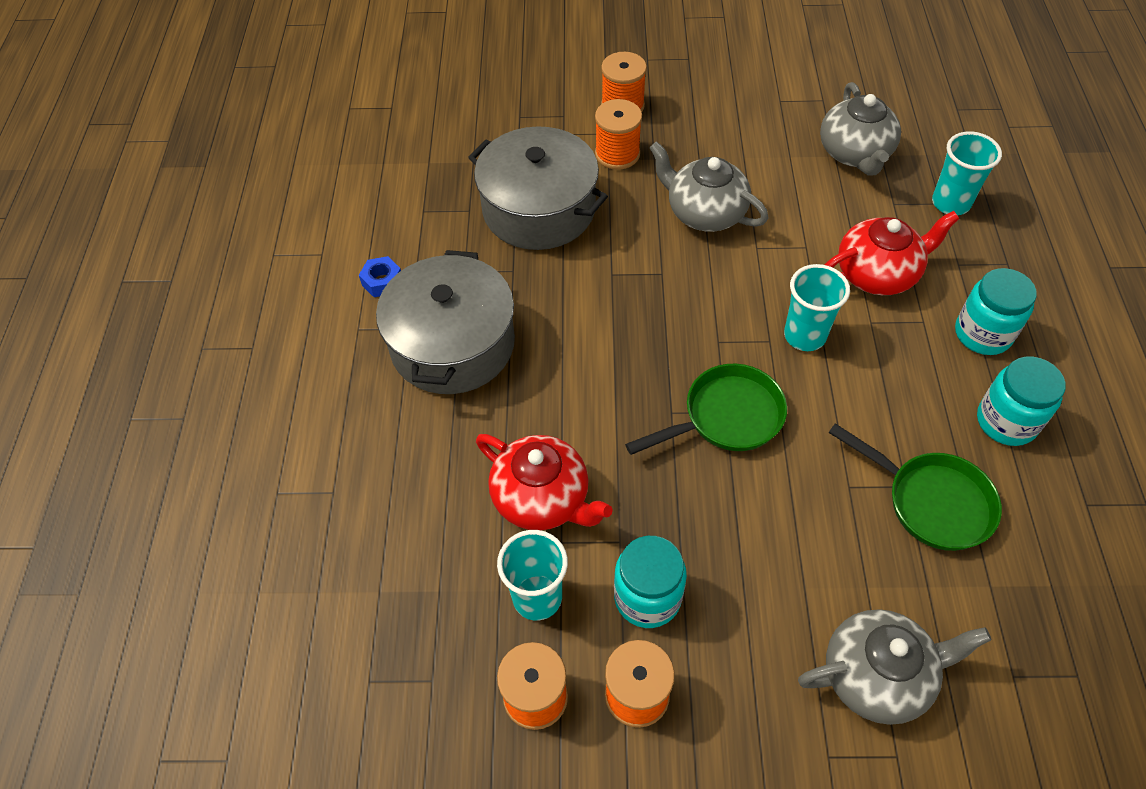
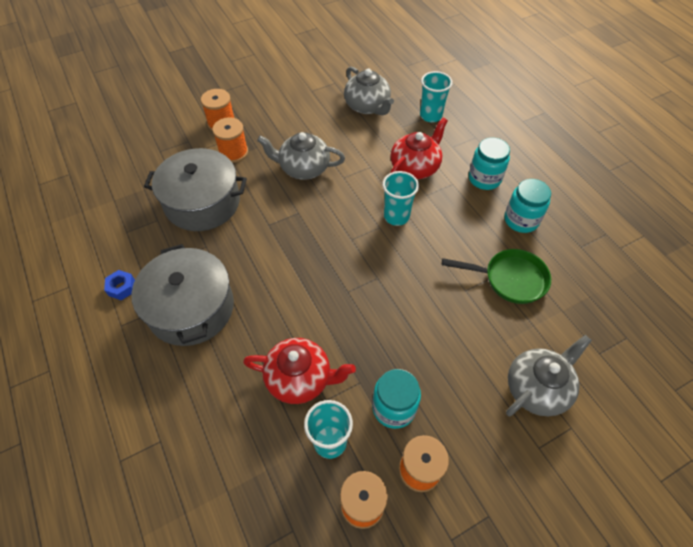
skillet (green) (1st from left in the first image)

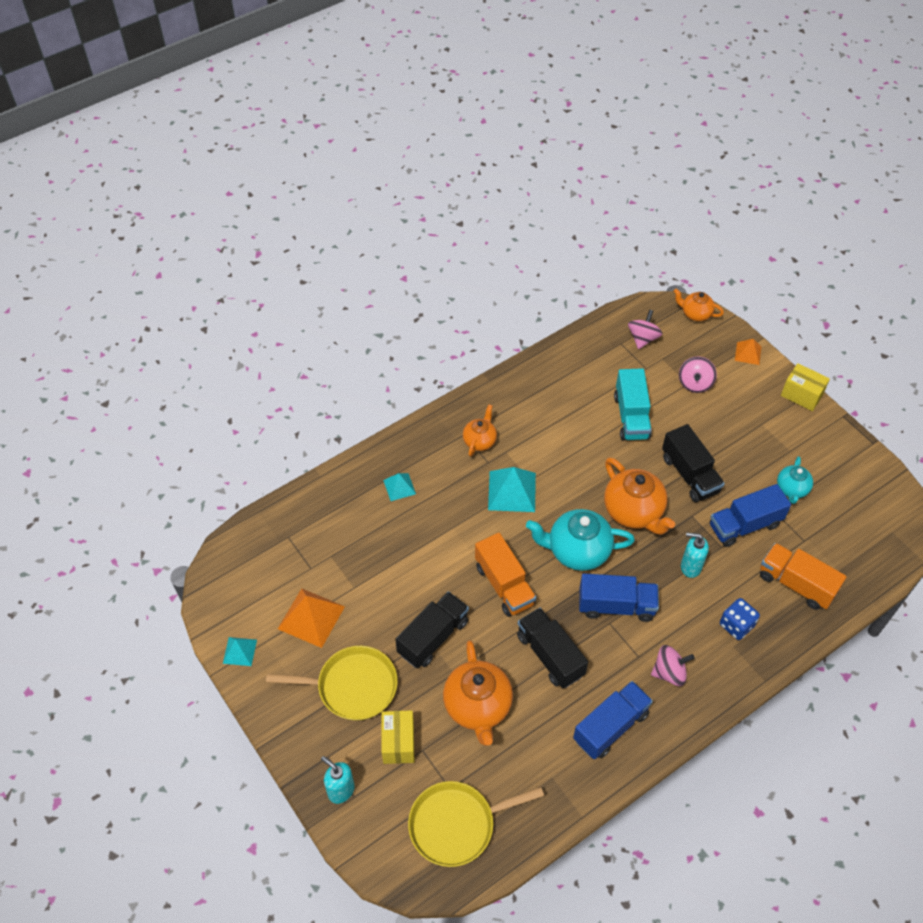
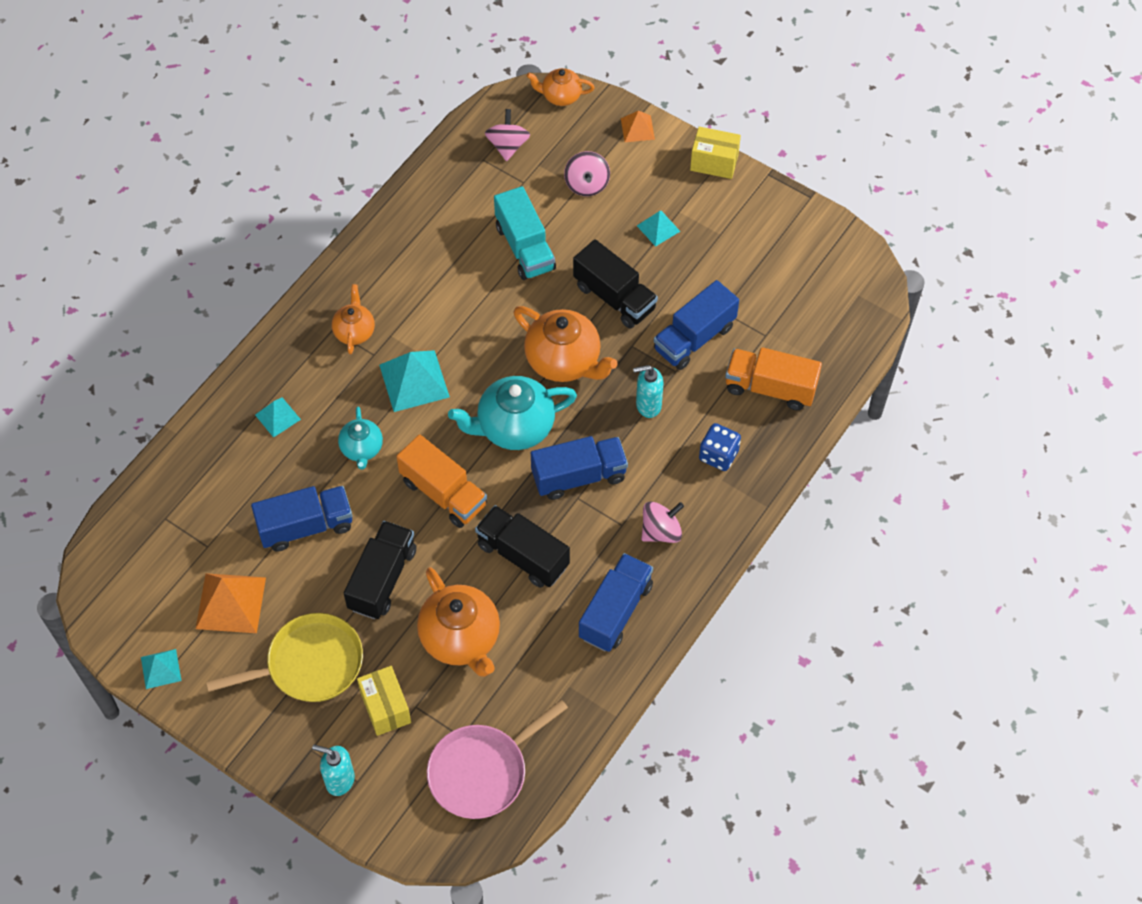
skillet (pink); tea pot (turquoise) (1st from left); toy truck (cobalt) (1st from left); solid pyramid (turquoise) (4th from left)

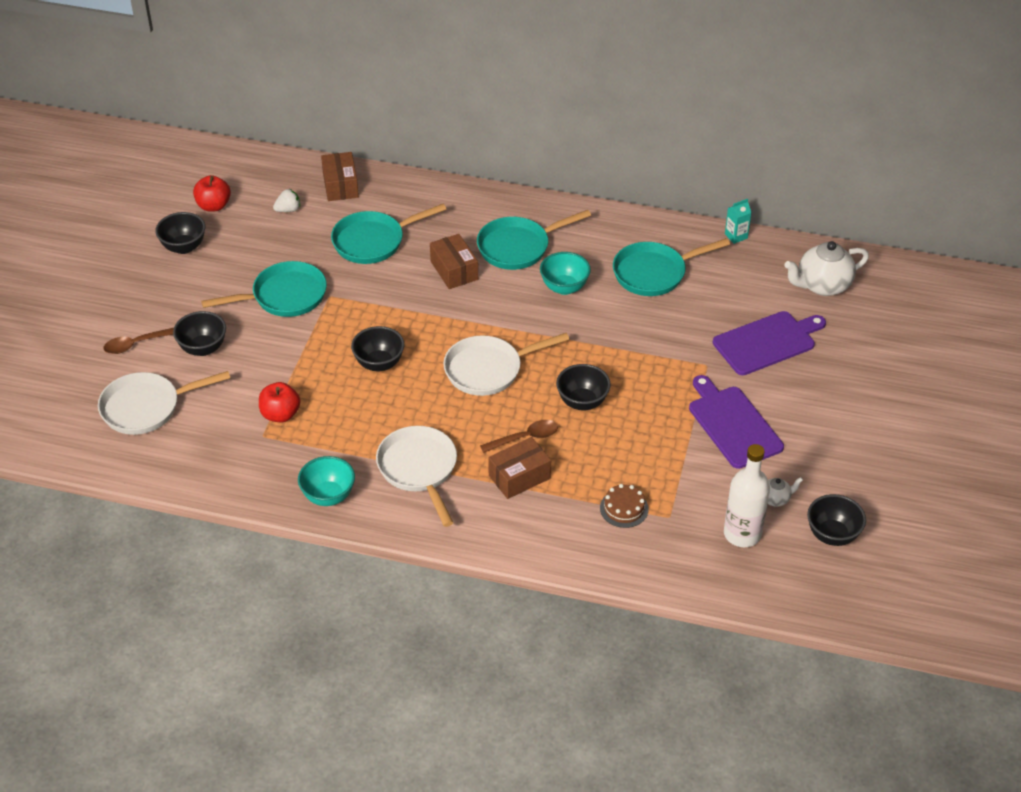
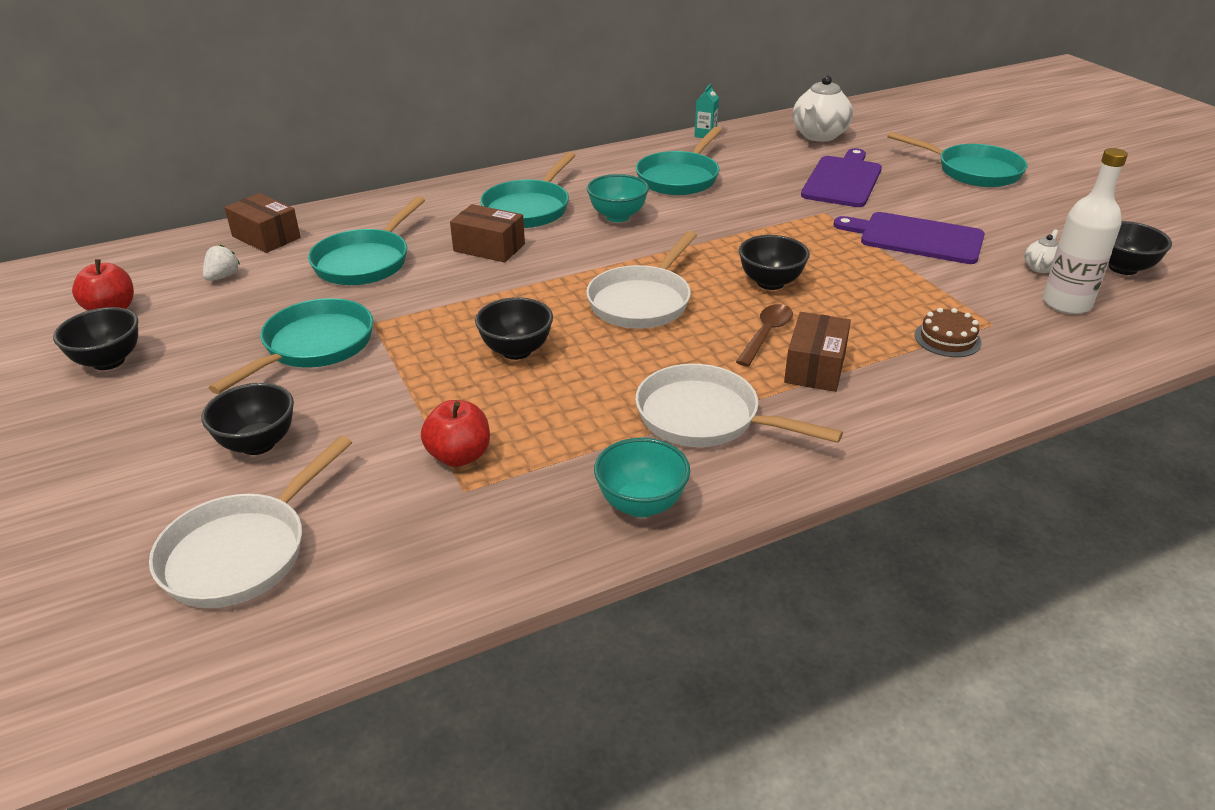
spoon (brown) (1st from left in the first image); skillet (turquoise) (5th from left)

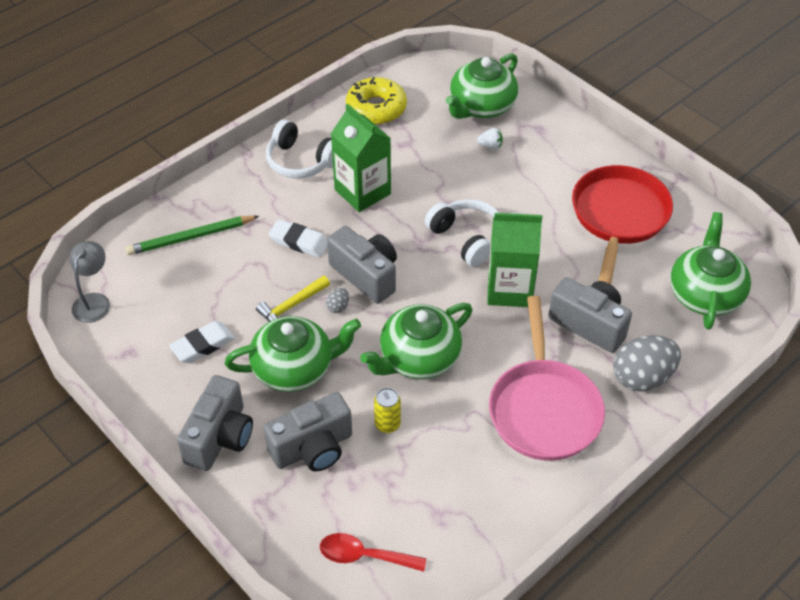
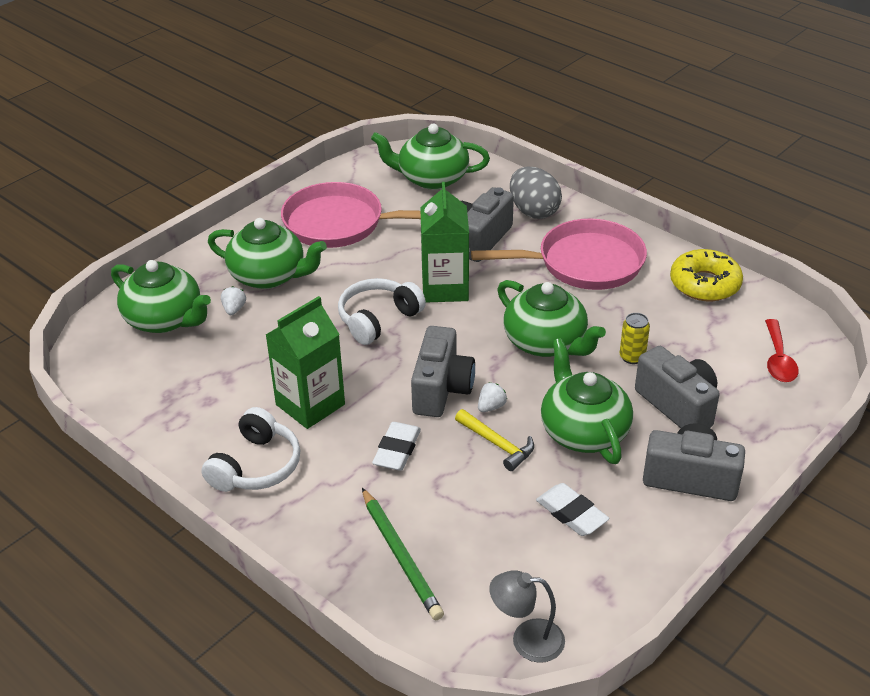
toy strawberry (white) (2nd from left); compact camera (gray) (1st from left); donut (bright yellow); skillet (pink) (1st from left); tea pot (green) (2nd from left)

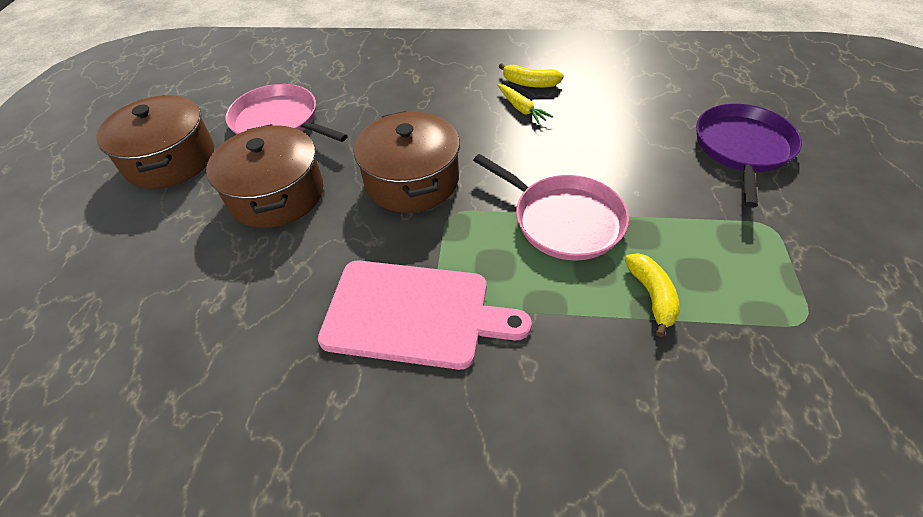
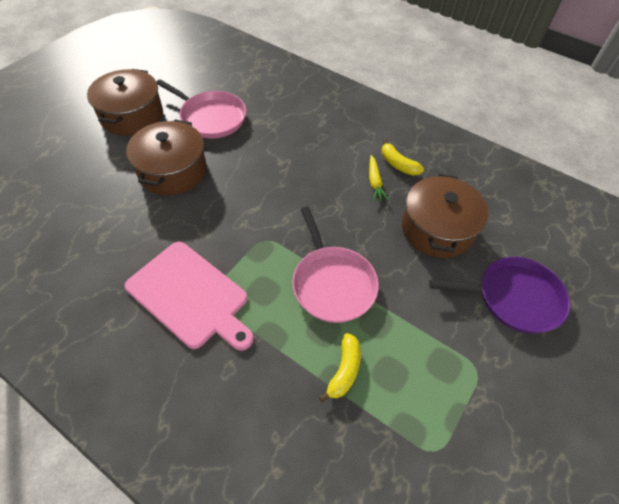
skillet (pink) (1st from left); stockpot (brown) (3rd from left); skillet (purple)

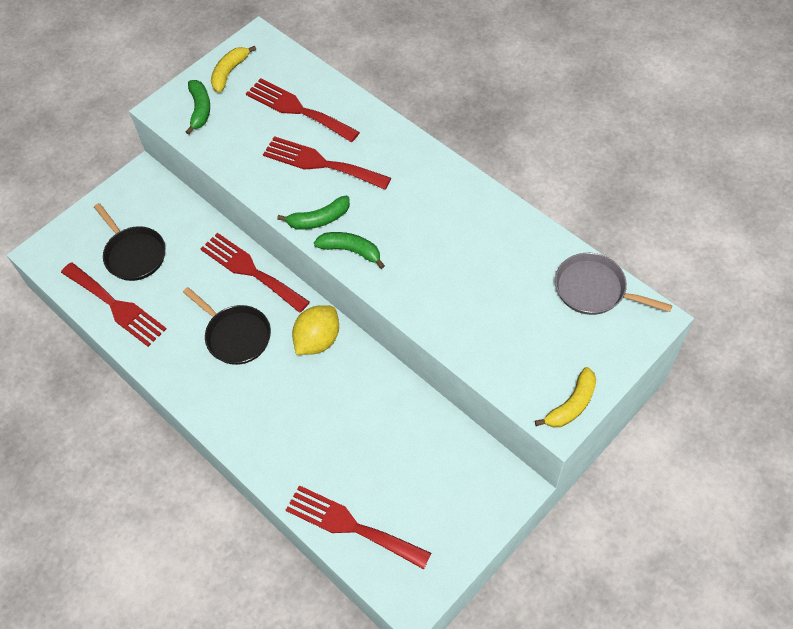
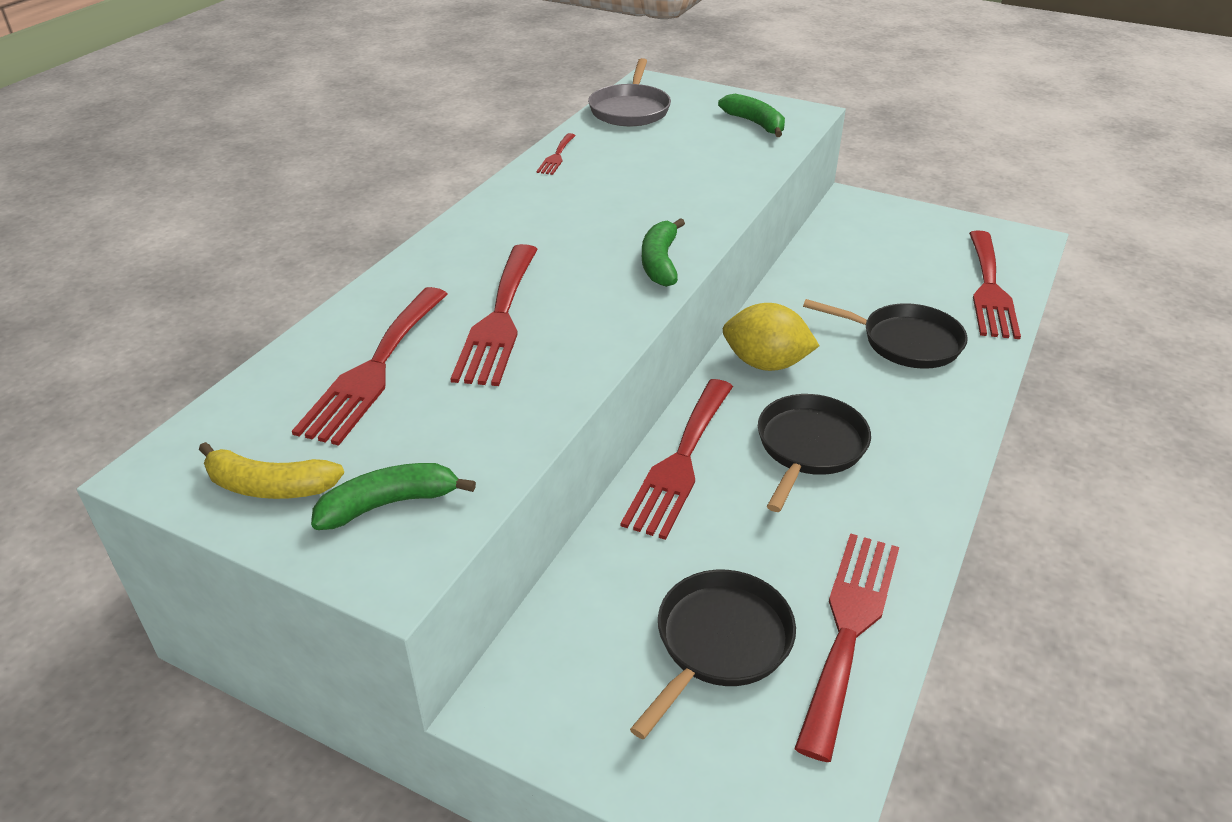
banana (green) (3rd from left); banana (bright yellow) (2nd from left in the first image); dinner fork (red) (3rd from left); skillet (black) (3rd from left)

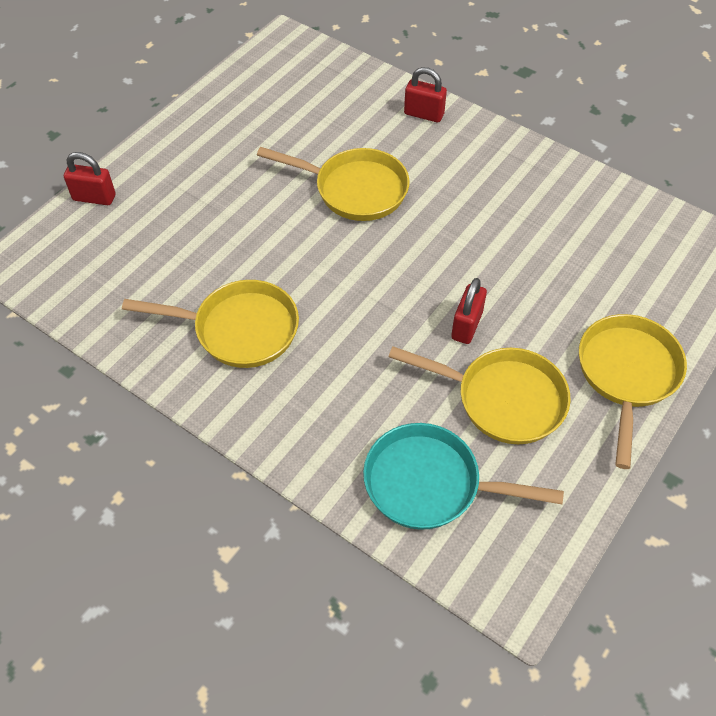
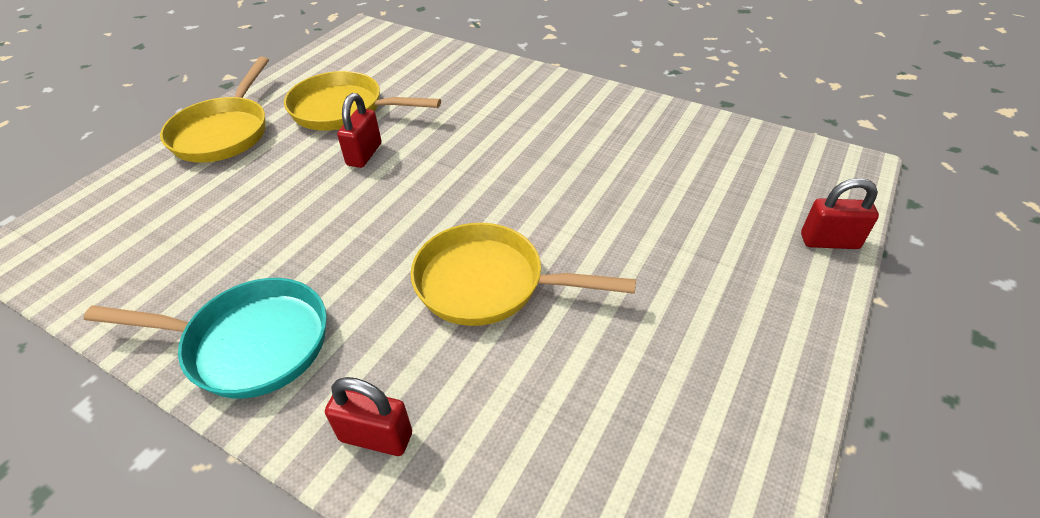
skillet (bright yellow) (1st from left in the first image); skillet (turquoise)

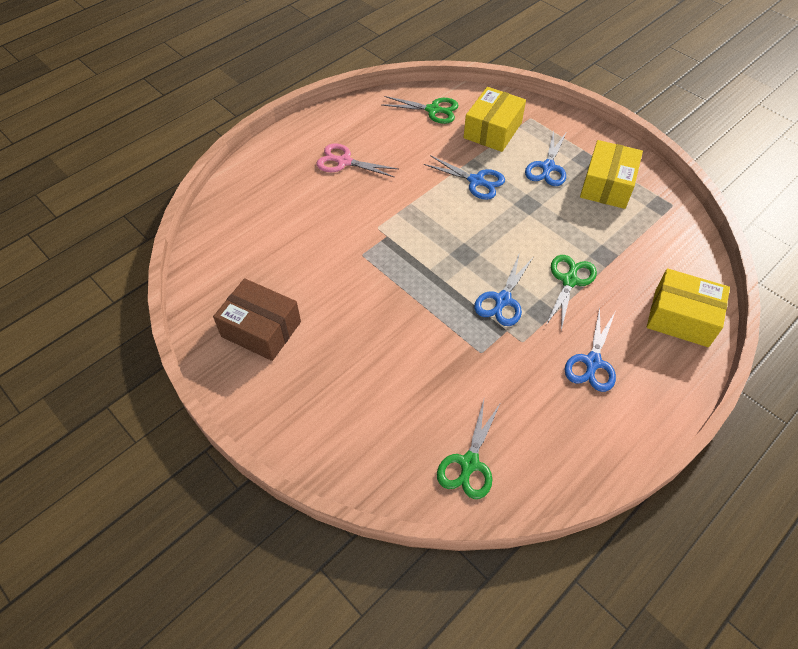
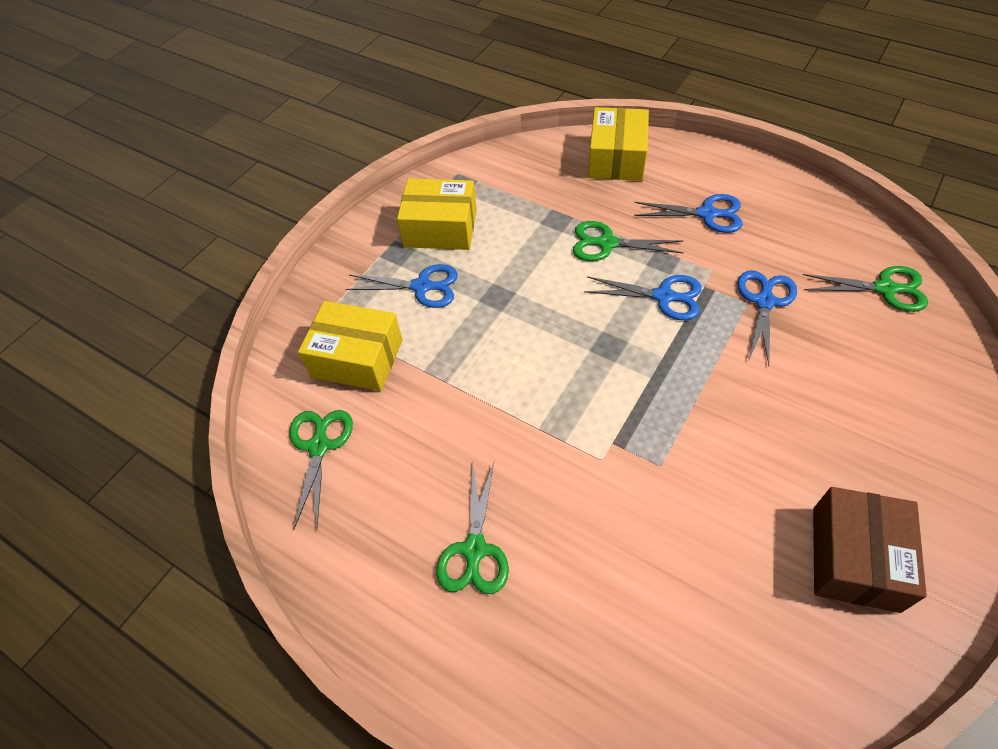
scissors (green) (2nd from left); scissors (cobalt) (4th from left)

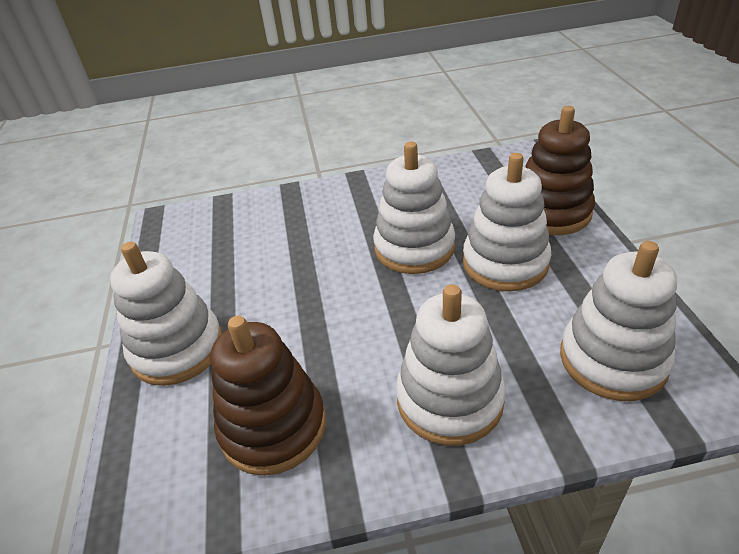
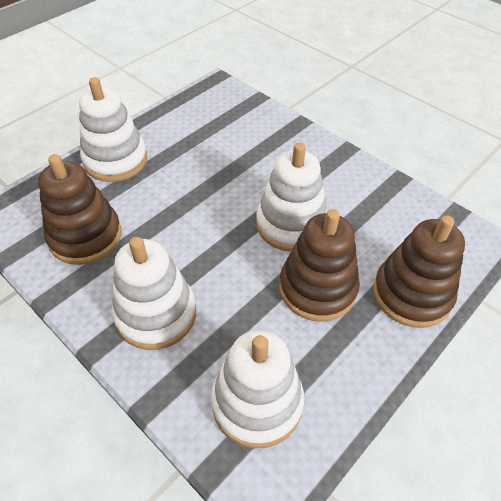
stacking rings (brown) (2nd from left)

